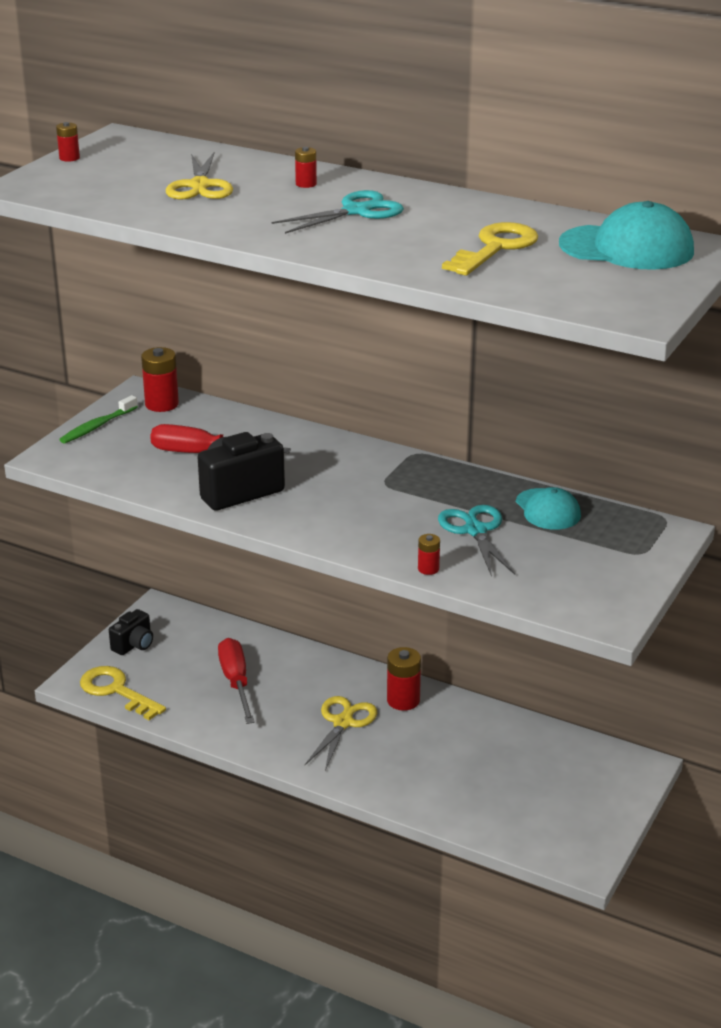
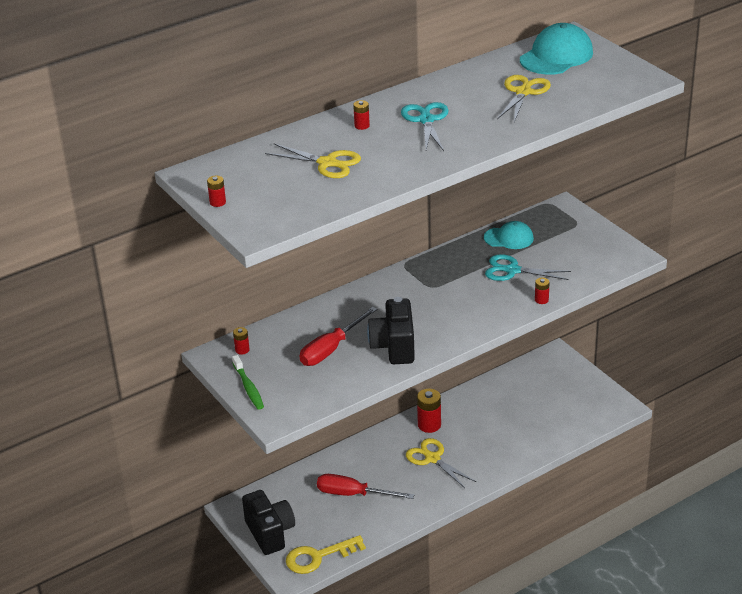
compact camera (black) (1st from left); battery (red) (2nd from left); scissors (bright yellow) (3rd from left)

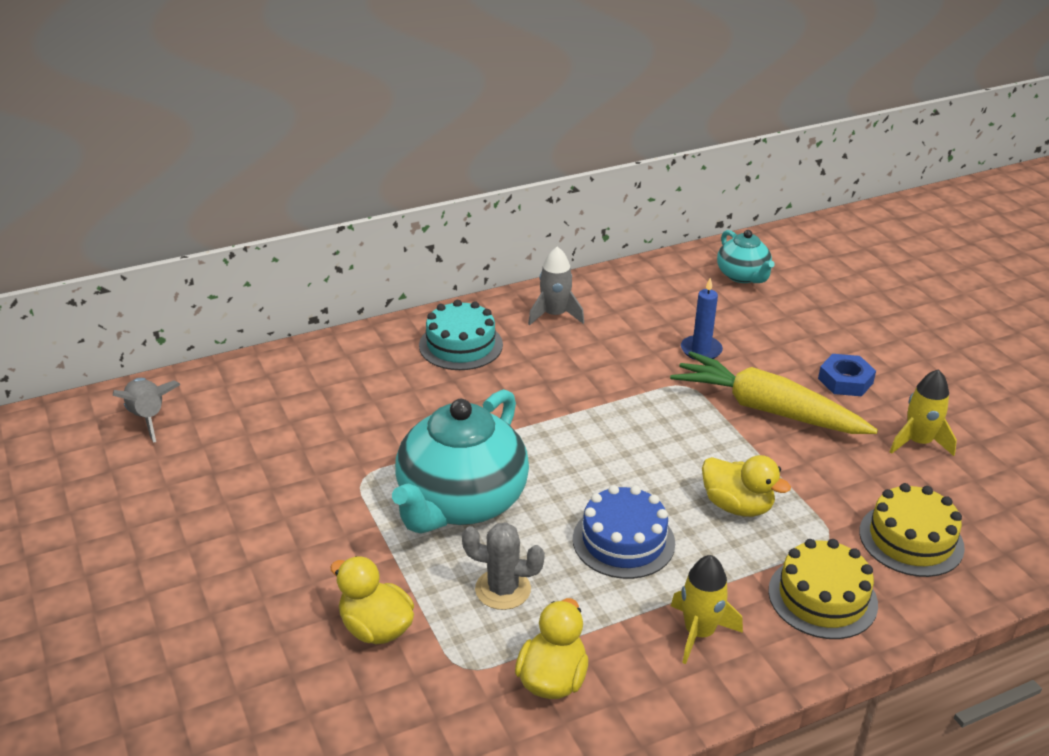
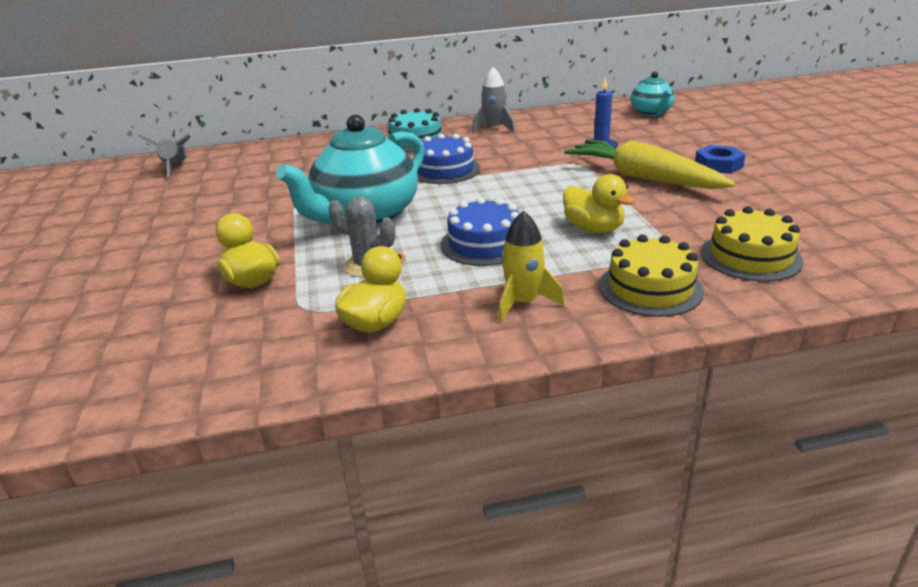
rocket (bright yellow) (2nd from left in the first image); gateau (cobalt) (1st from left)

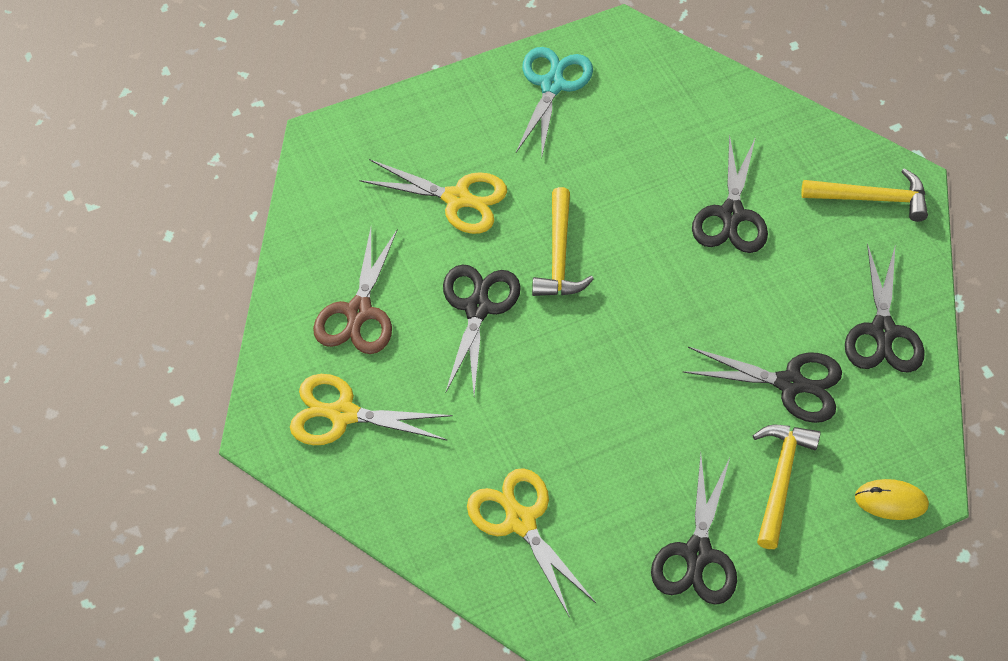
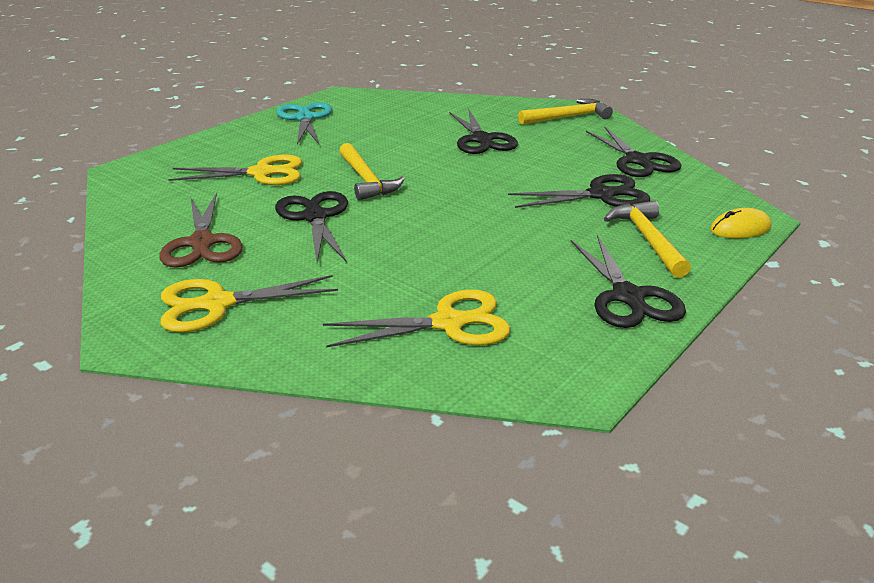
scissors (bright yellow) (3rd from left)

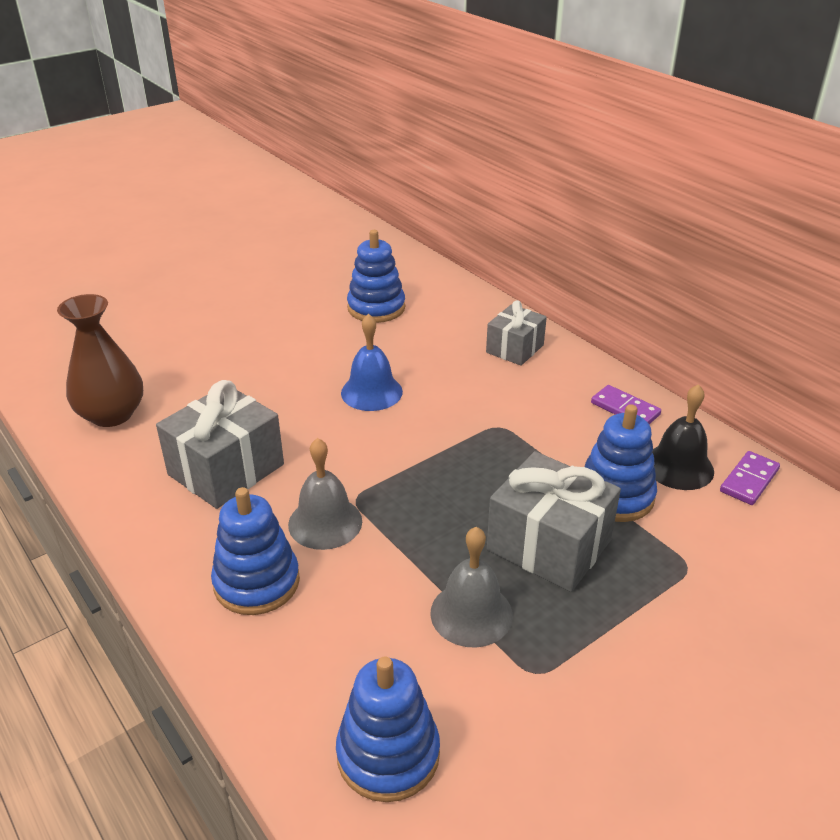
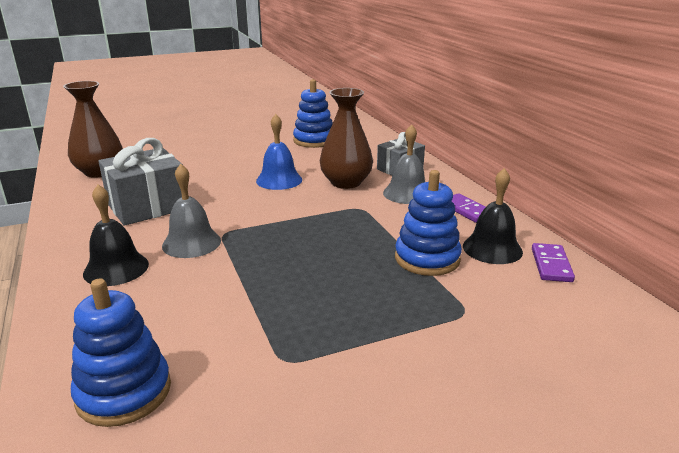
hand bell (black) (1st from left); hand bell (gray) (2nd from left); wrapped gift (gray) (3rd from left in the first image); domino (purple) (2nd from left); tall vase (brown) (2nd from left)

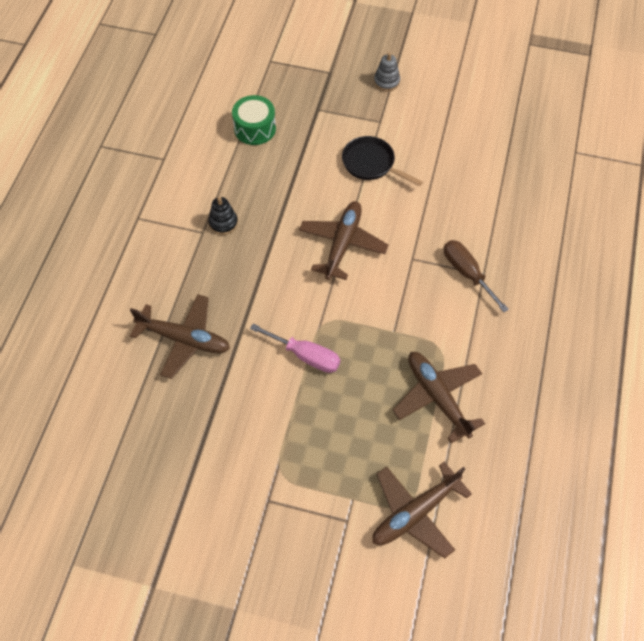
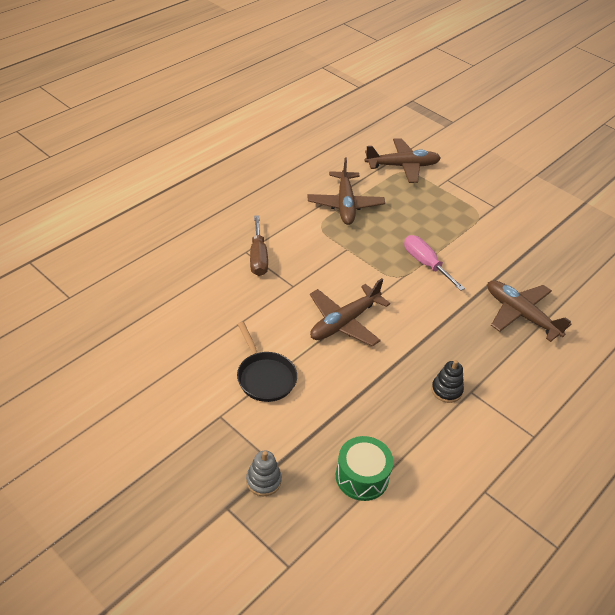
stacking rings (gray)

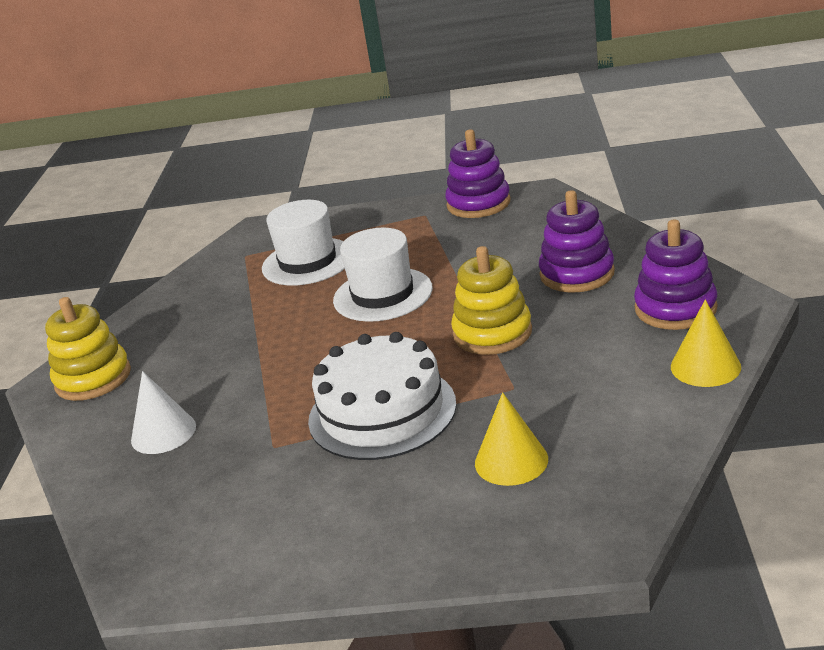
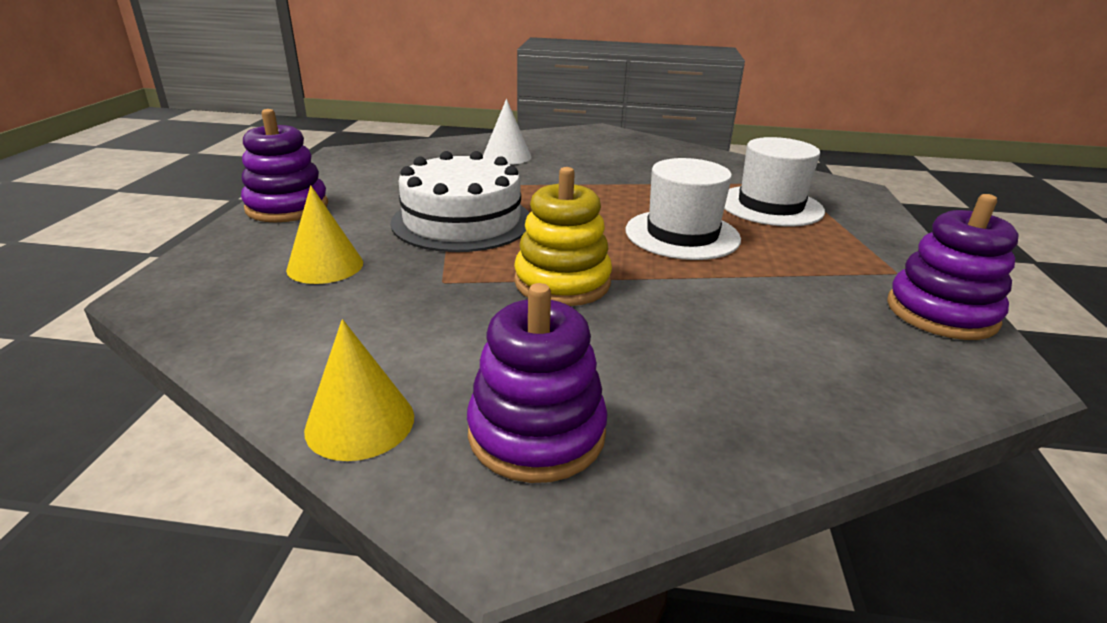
stacking rings (bright yellow) (1st from left in the first image); stacking rings (purple) (1st from left)

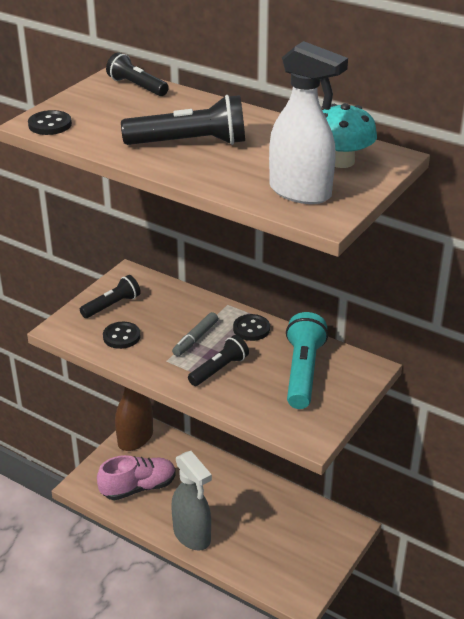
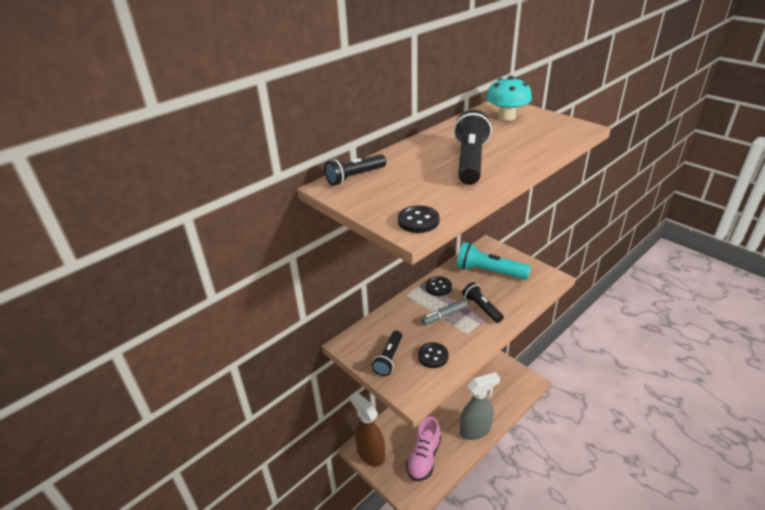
pocket torch (black) (2nd from left); shoe (pink); marker (gray); spray cleaner (white)

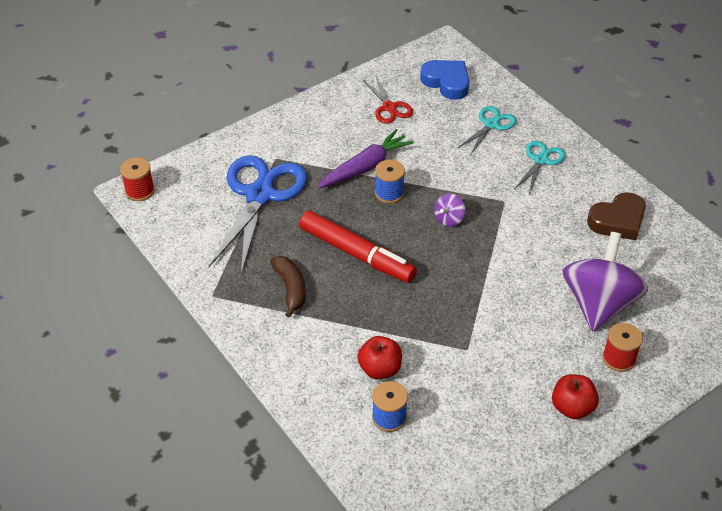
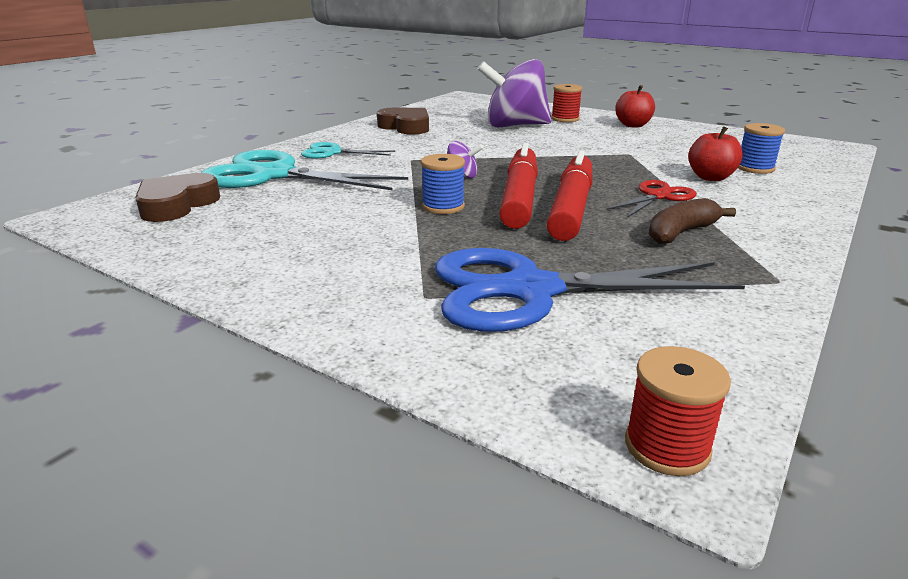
toy carrot (purple); scissors (red); love heart (brown) (1st from left); scissors (turquoise) (1st from left); marker (red) (1st from left)

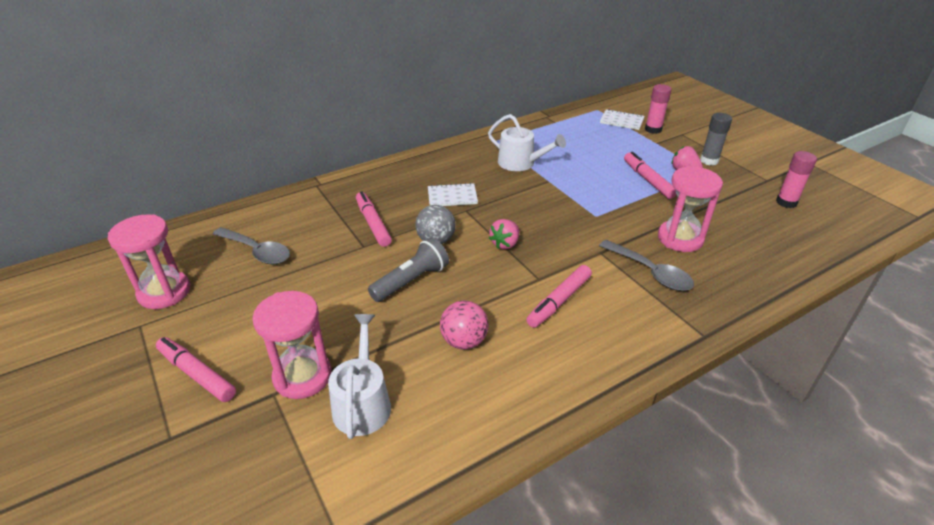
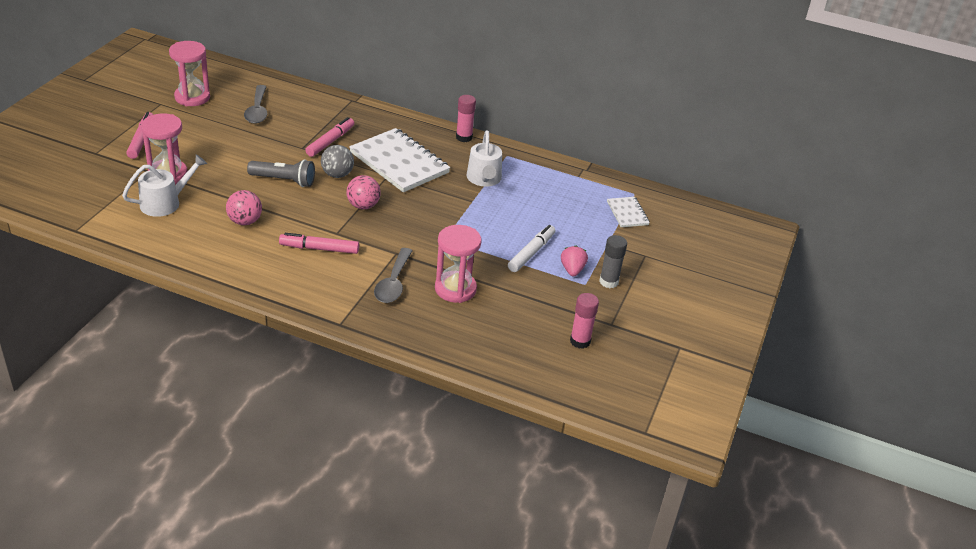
exercise book (white) (1st from left); sphere (pink) (2nd from left); marker (white); stick of glue (pink) (1st from left)

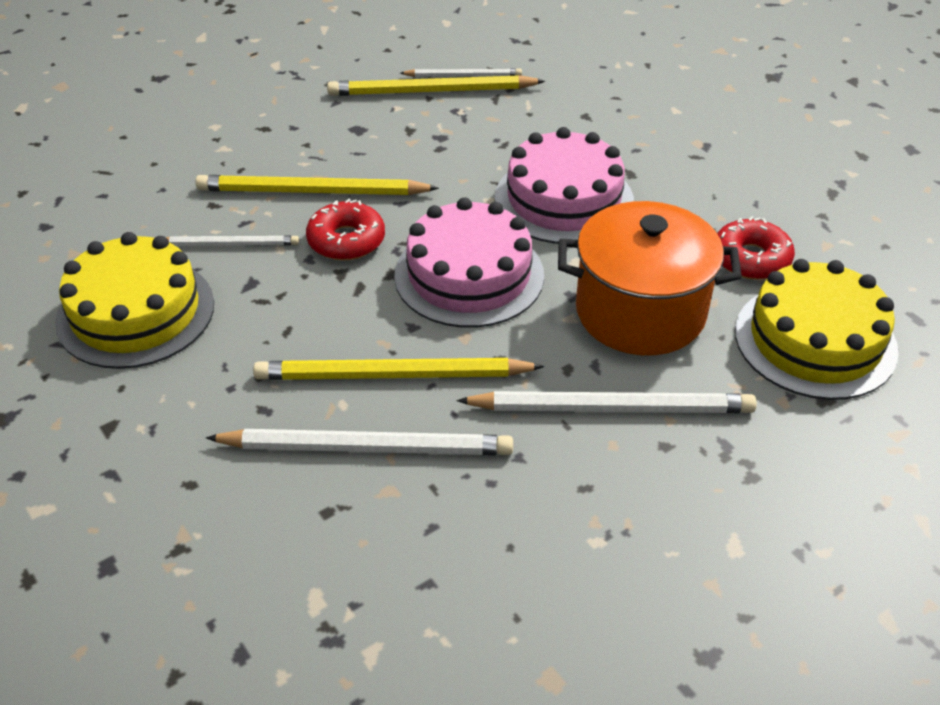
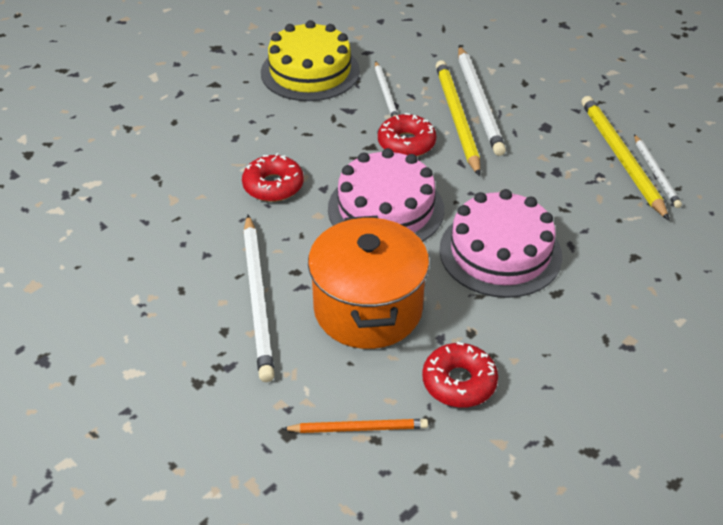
wooden pencil (white) (3rd from left); donut (red) (1st from left); wooden pencil (bright orange)

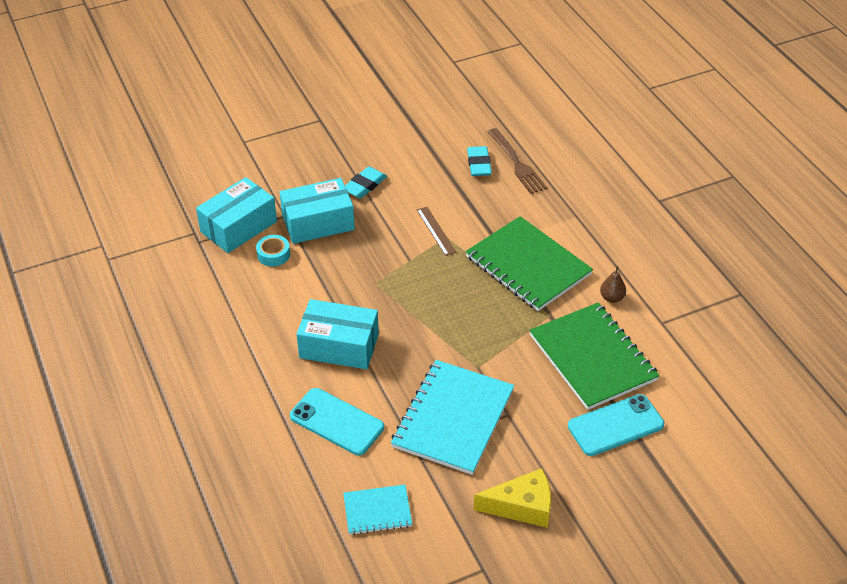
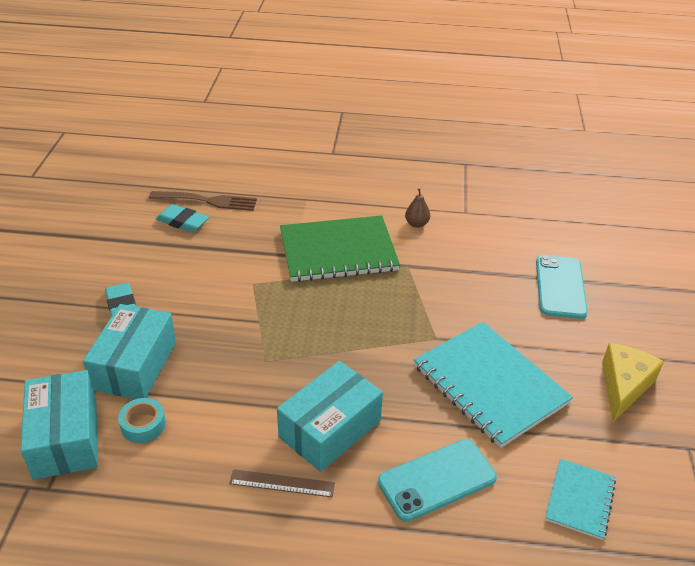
ruler (brown); exercise book (green) (2nd from left in the first image)

